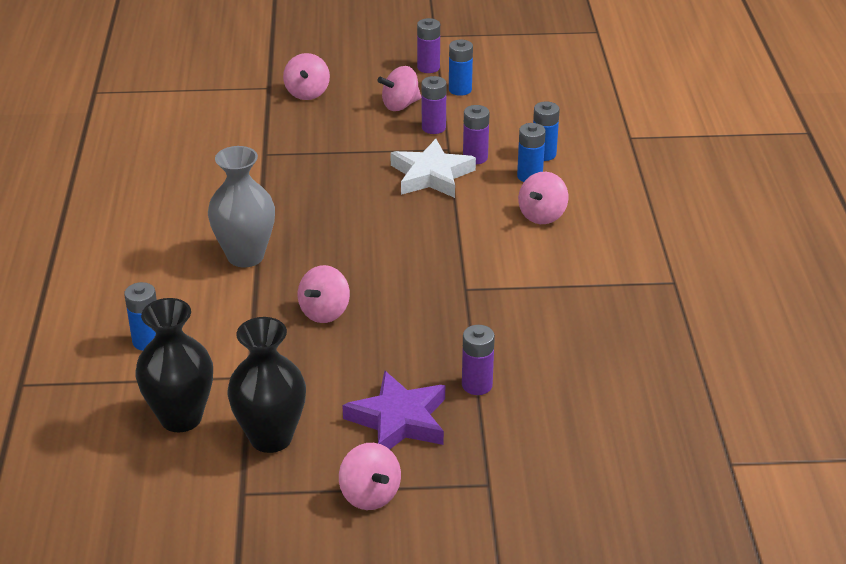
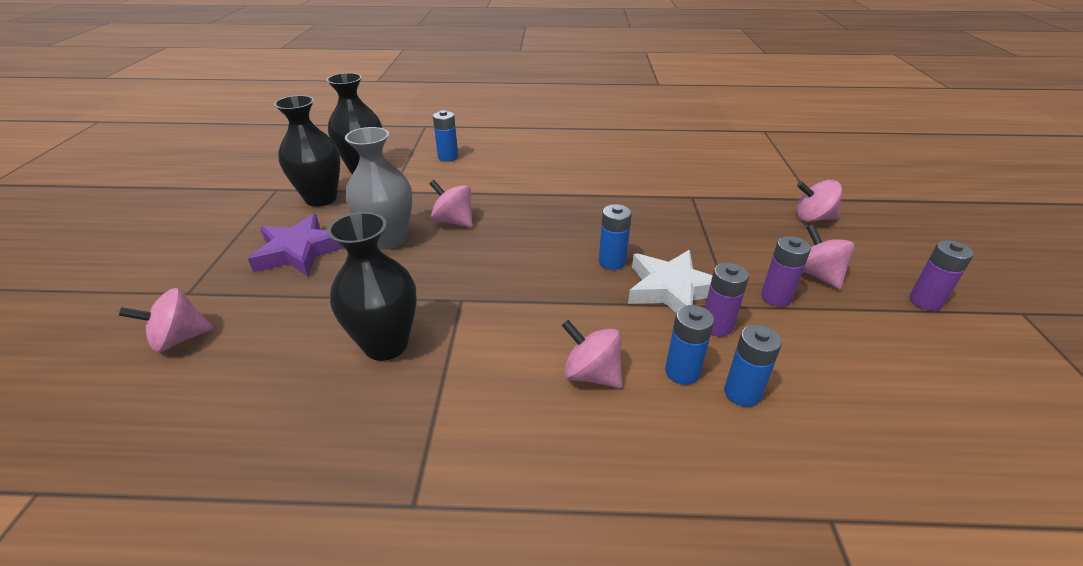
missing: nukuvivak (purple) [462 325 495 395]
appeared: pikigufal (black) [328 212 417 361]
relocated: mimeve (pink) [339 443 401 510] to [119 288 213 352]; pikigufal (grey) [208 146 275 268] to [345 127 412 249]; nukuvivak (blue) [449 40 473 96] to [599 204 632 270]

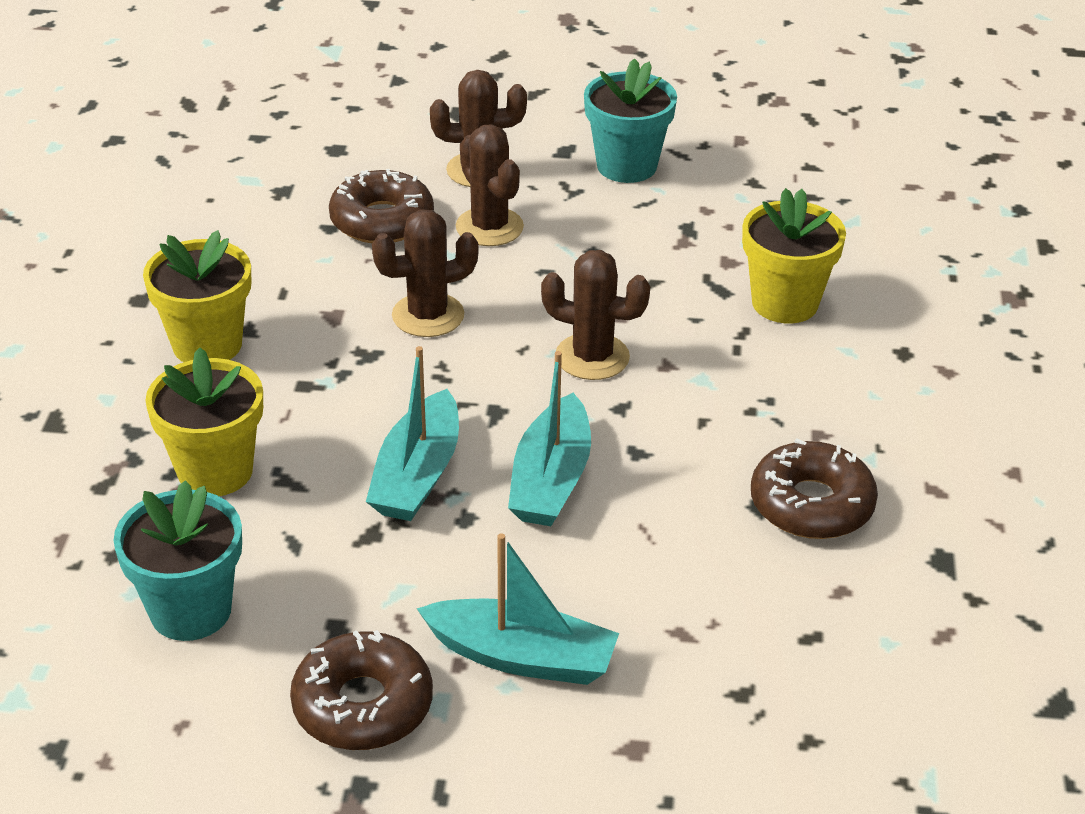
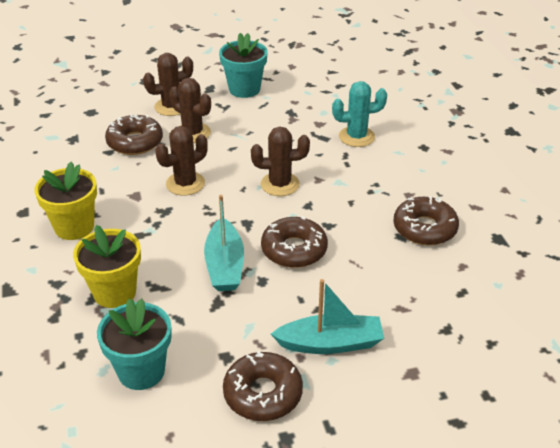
exchanged: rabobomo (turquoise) [508 351 591 526] to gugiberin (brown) [261 216 328 268]; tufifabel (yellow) [742 188 846 323] to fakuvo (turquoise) [332 81 387 147]

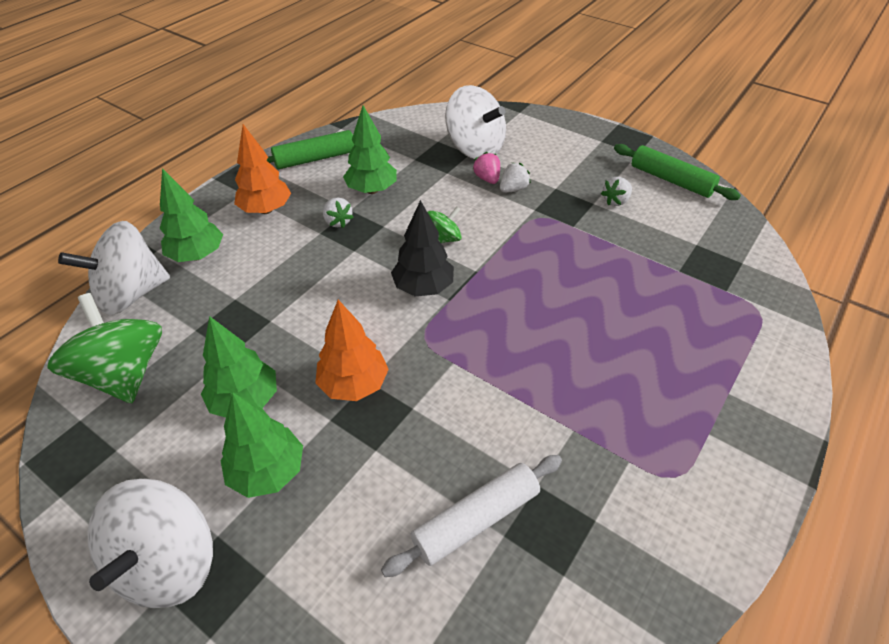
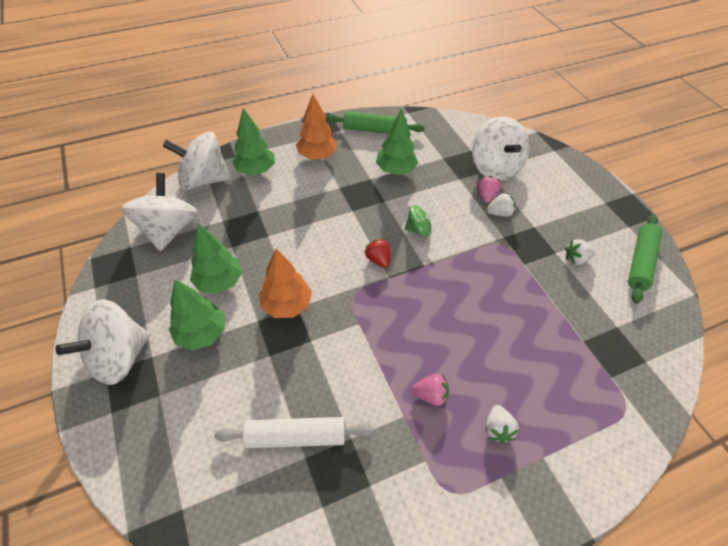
appeared: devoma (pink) [412 374 449 406]
relocated: devoma (white) [323 197 353 228] to [485 405 519 444]
exchanged: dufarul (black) [391 200 454 296] to devoma (red) [364 238 390 268]
colour: mimeve (green) [47 293 162 403] to mimeve (white) [121 173 198 251]
spun: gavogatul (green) [614 144 741 200] = [628 214 662 304] 45 degrees clockwise

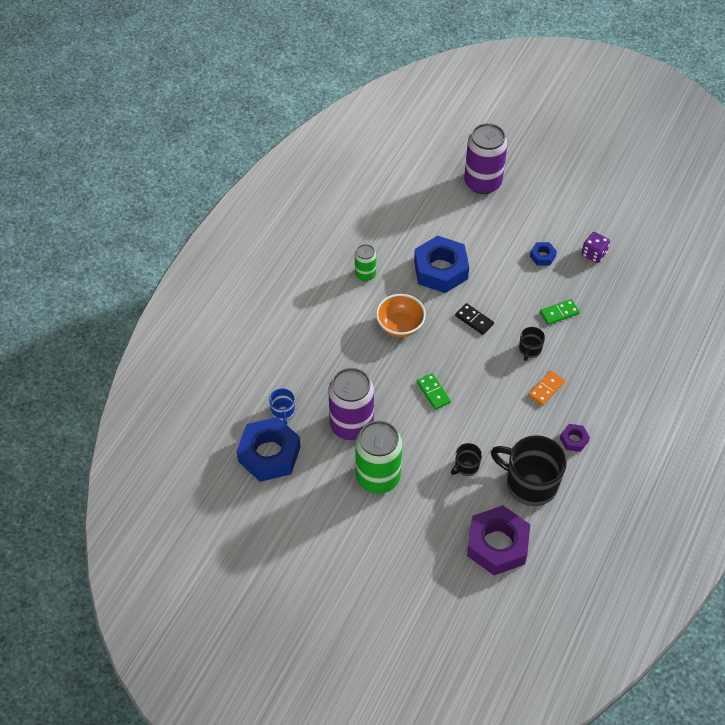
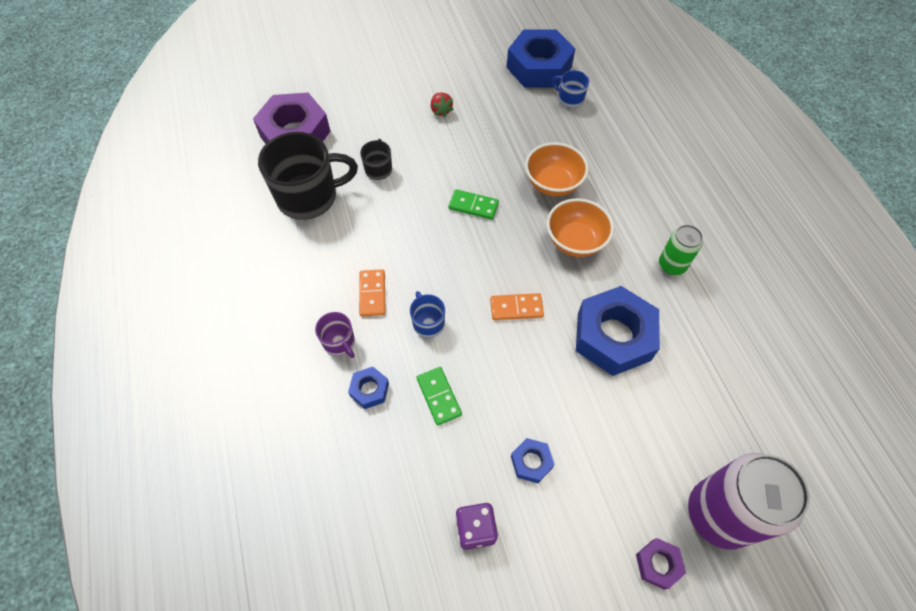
missing: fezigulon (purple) [329 368 374 440]
appeared: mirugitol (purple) [315 312 355 358]; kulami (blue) [348 367 389 409]; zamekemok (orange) [525 142 589 196]
relocated: kulami (purple) [560 424 590 452] to [636 538 686 590]
exchanged: fezigulon (green) [355 421 402 494] to devoma (red) [431 92 454 118]
colour: mirugitol (black) [519 327 545 361] to mirugitol (blue) [410 291 445 338]; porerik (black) [455 303 494 335] to porerik (orange) [490 293 544 320]
spun: porerik (green) [540 299 580 325] = [417 367 462 425] 45 degrees counterclockwise

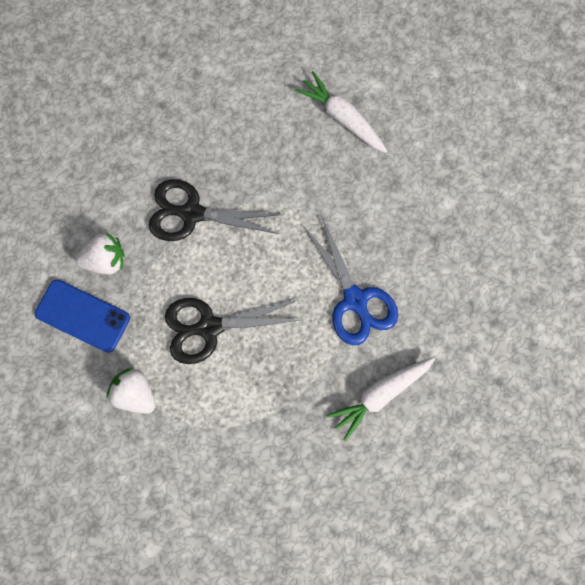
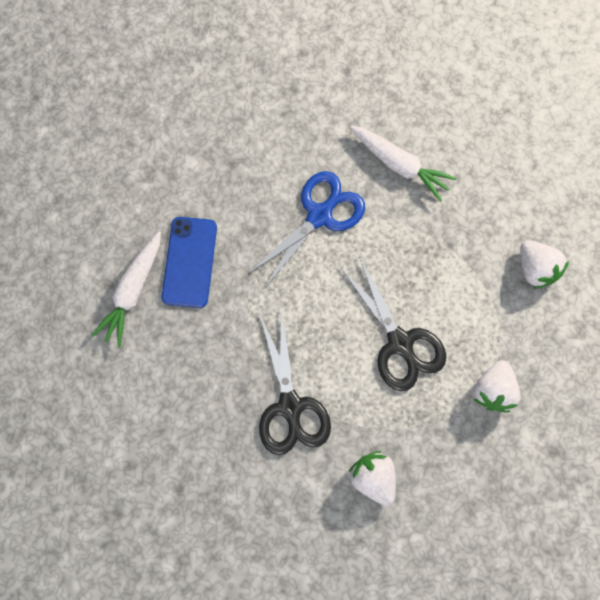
appeared: devoma (white) [520 240 569 289]
relocated: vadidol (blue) [35 279 130 353] to [162 217 217 308]

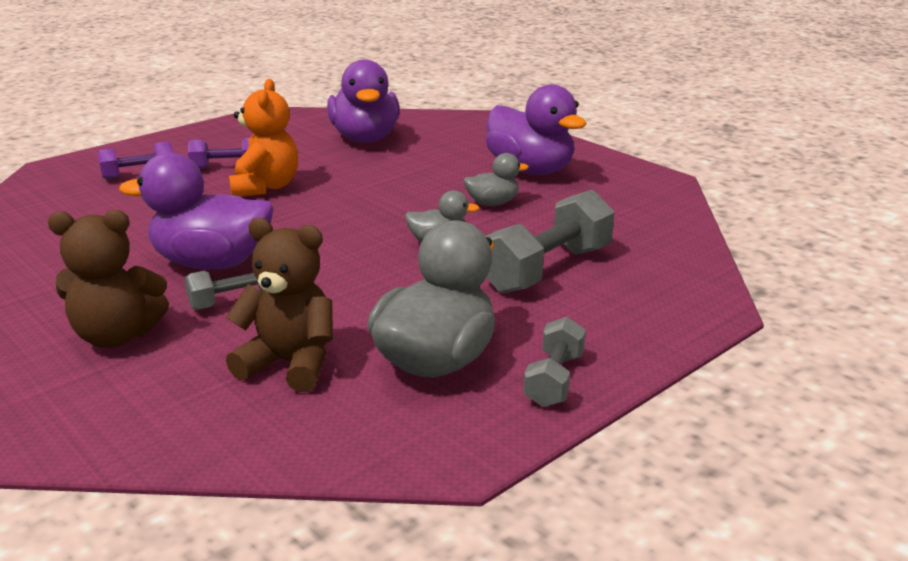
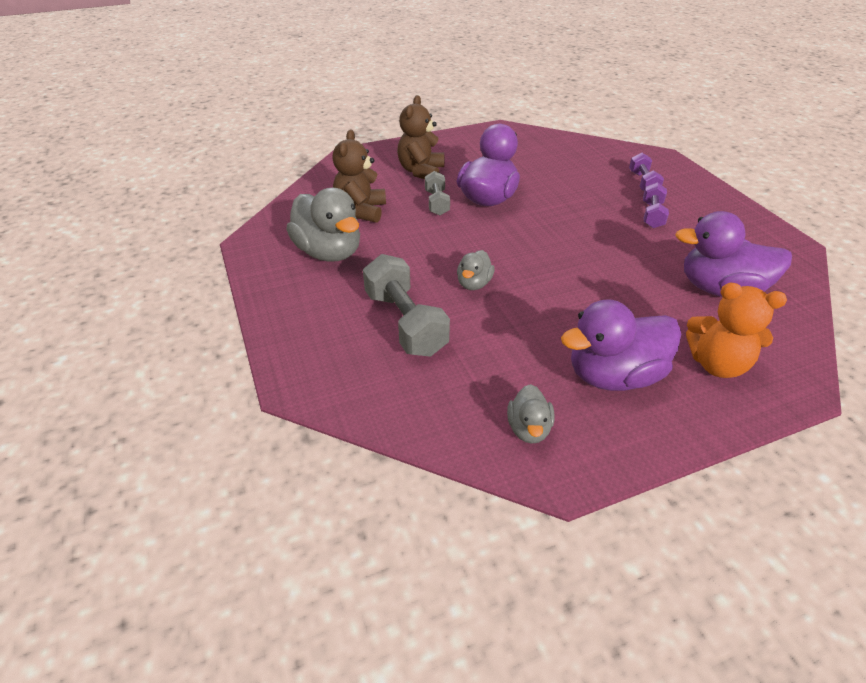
missing: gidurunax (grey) [524 317 586 407]
relocated: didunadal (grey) [463 153 529 206] to [507 384 554 444]; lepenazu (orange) [229 79 298 197] to [686 283 787 378]
spun: lepenazu (brown) [226 218 333 392] = [332 129 386 223] 150 degrees clockwise

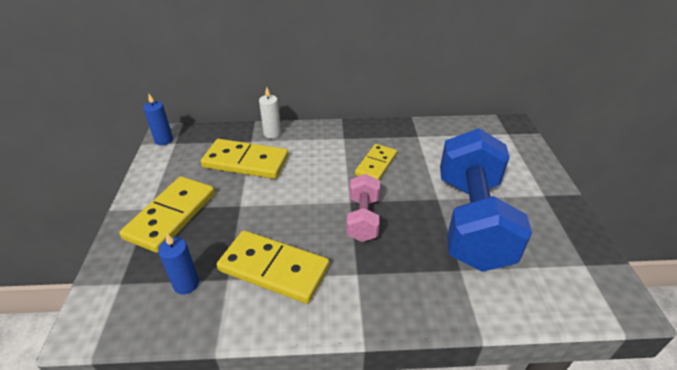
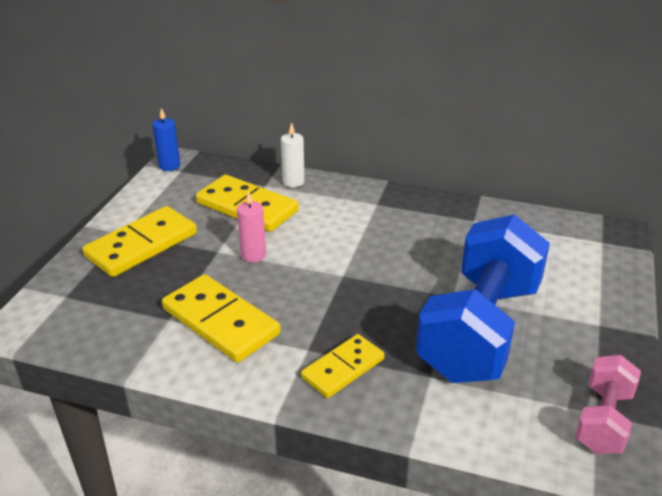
missing: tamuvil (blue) [158 234 199 294]
appeared: tamuvil (pink) [237 191 266 262]
relocated: porerik (yellow) [355 144 397 180] to [301 334 385 398]; gidurunax (pink) [347 174 380 242] to [575 355 641 454]

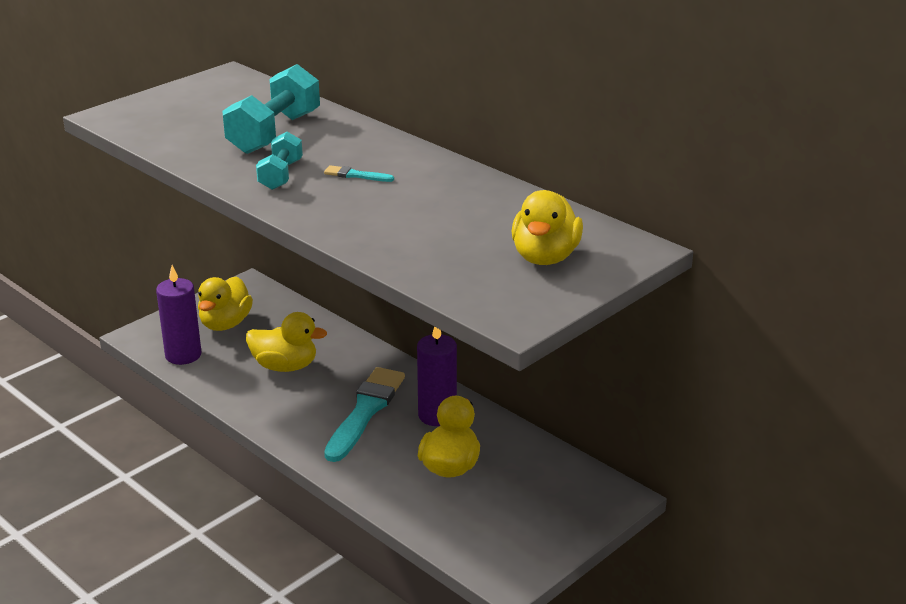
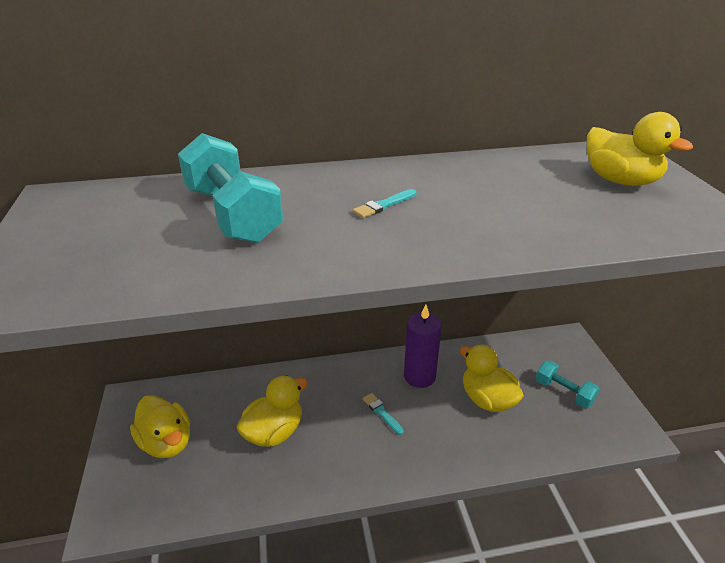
missing: tamuvil (purple) [156 265 202 365]
relocated: gidurunax (turquoise) [256 132 303 190] to [536 361 600 408]
size: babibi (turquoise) [324 367 405 462] = [363 393 404 435] x0.42

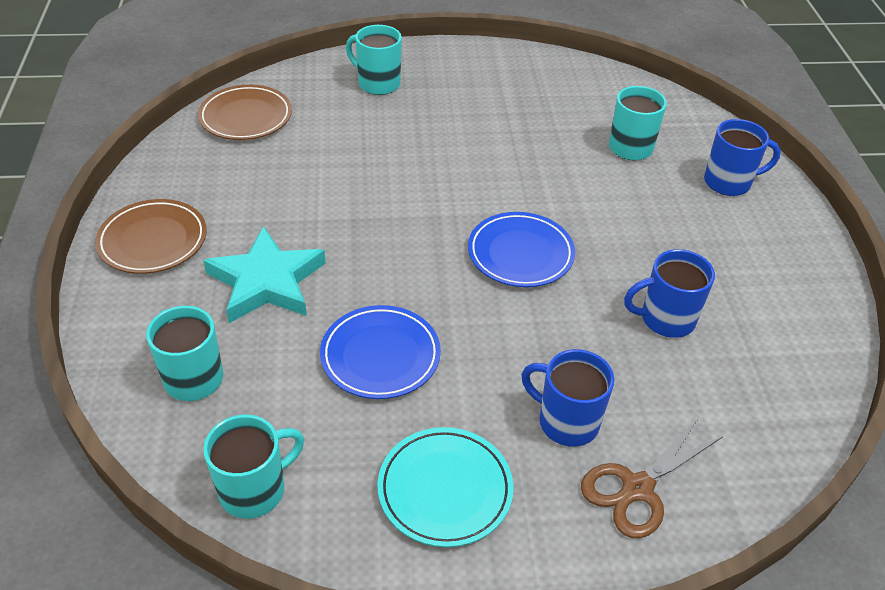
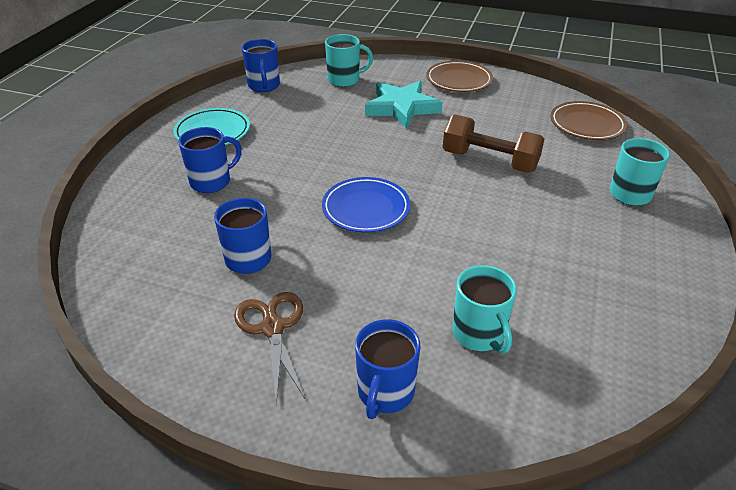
missing: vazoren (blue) [320 305 441 399]
appeared: gidurunax (brown) [443 115 544 173]
relocated: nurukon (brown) [581 419 723 538] to [234 292 305 405]
colour: mirugitol (turquoise) [203 414 304 519] to mirugitol (blue) [242 39 280 92]

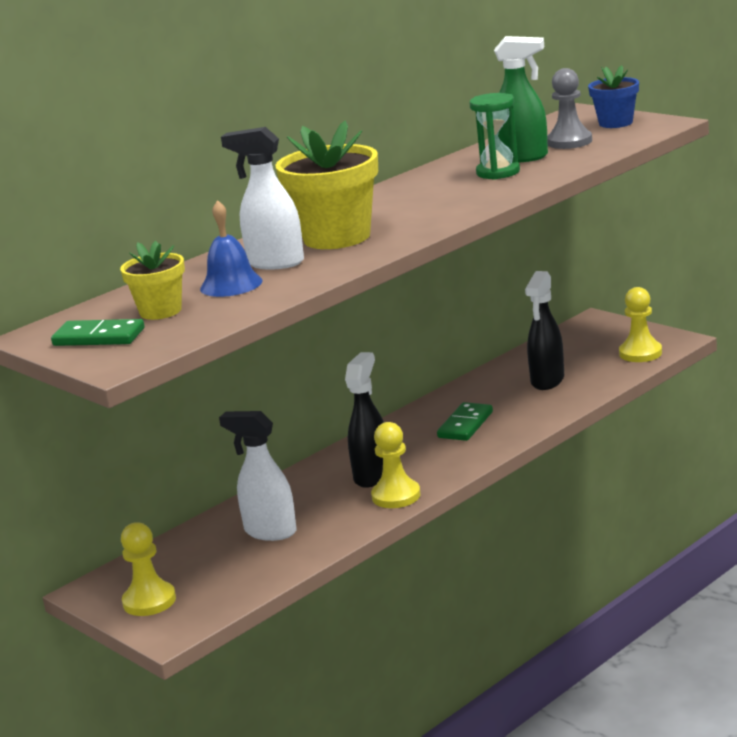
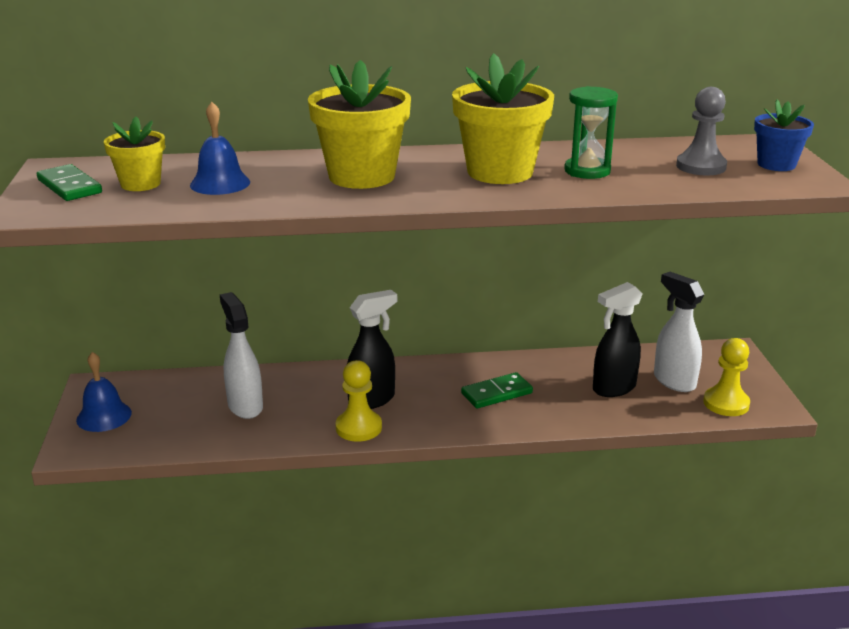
missing: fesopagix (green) [494 36 548 162]
appeared: tufifabel (yellow) [452 53 554 184]
relocated: fesopagix (white) [221 127 304 270] to [654 272 704 392]
exchanged: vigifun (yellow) [121 522 176 616] to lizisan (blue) [76 352 132 432]

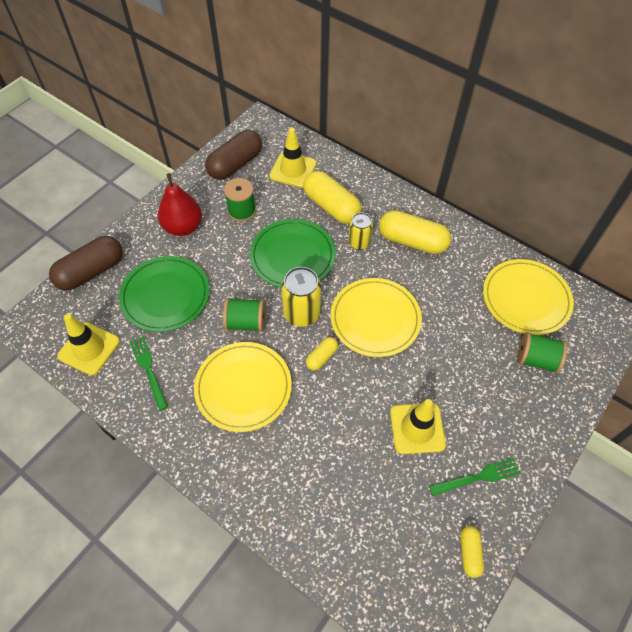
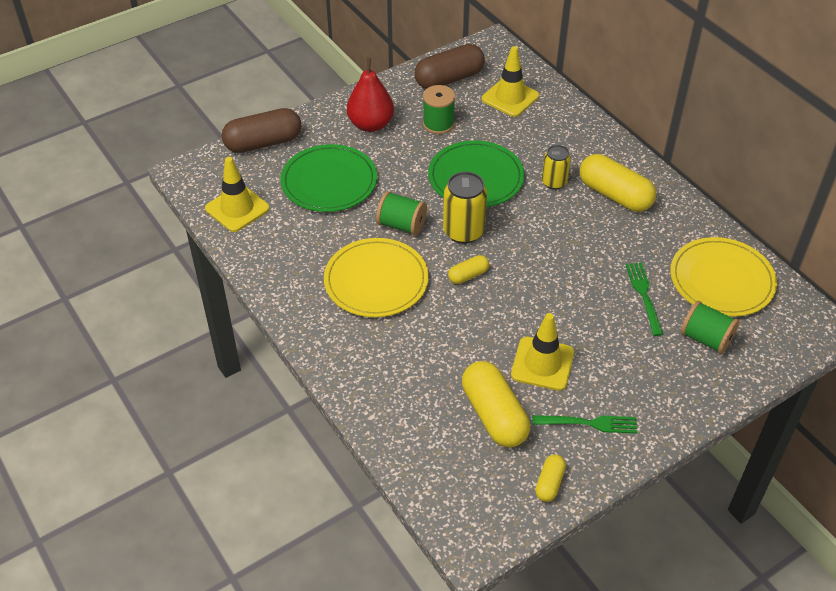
missing: vazoren (yellow) [331 278 422 357]
relocated: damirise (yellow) [303 171 362 224] to [462 361 530 448]; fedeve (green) [130 336 168 411] to [626 262 663 336]

